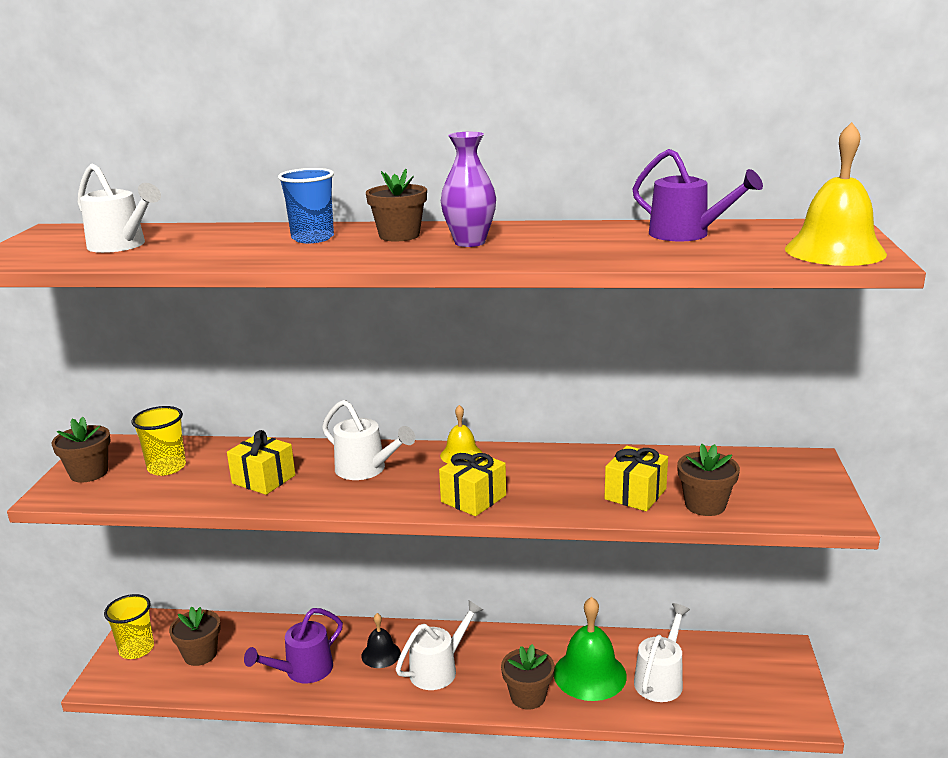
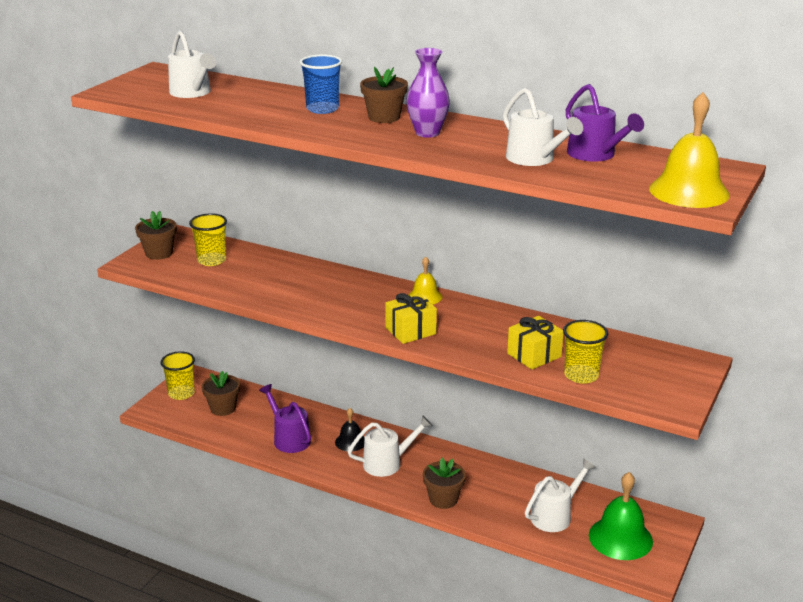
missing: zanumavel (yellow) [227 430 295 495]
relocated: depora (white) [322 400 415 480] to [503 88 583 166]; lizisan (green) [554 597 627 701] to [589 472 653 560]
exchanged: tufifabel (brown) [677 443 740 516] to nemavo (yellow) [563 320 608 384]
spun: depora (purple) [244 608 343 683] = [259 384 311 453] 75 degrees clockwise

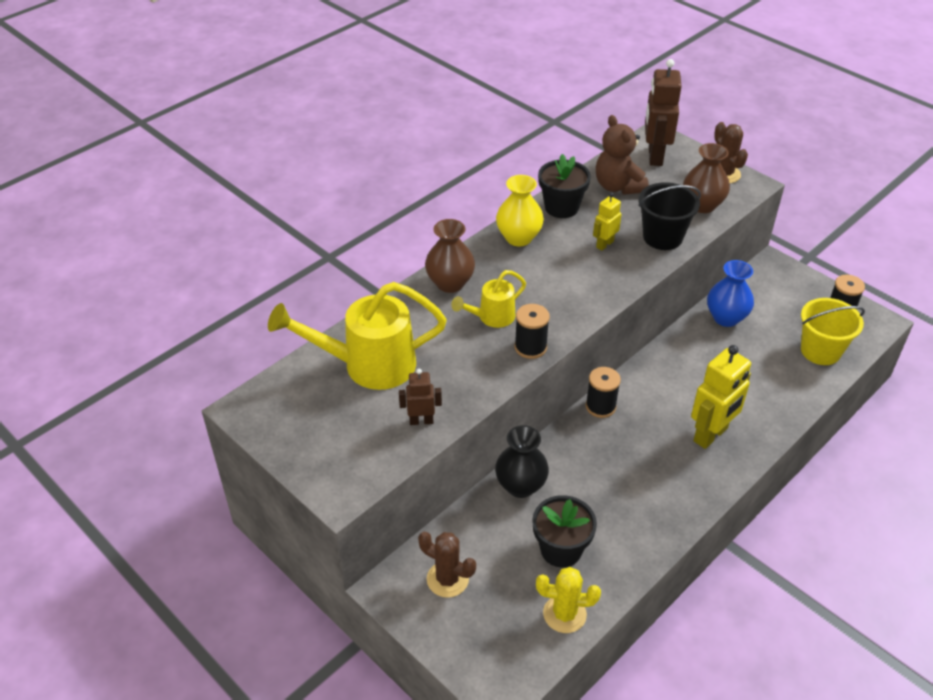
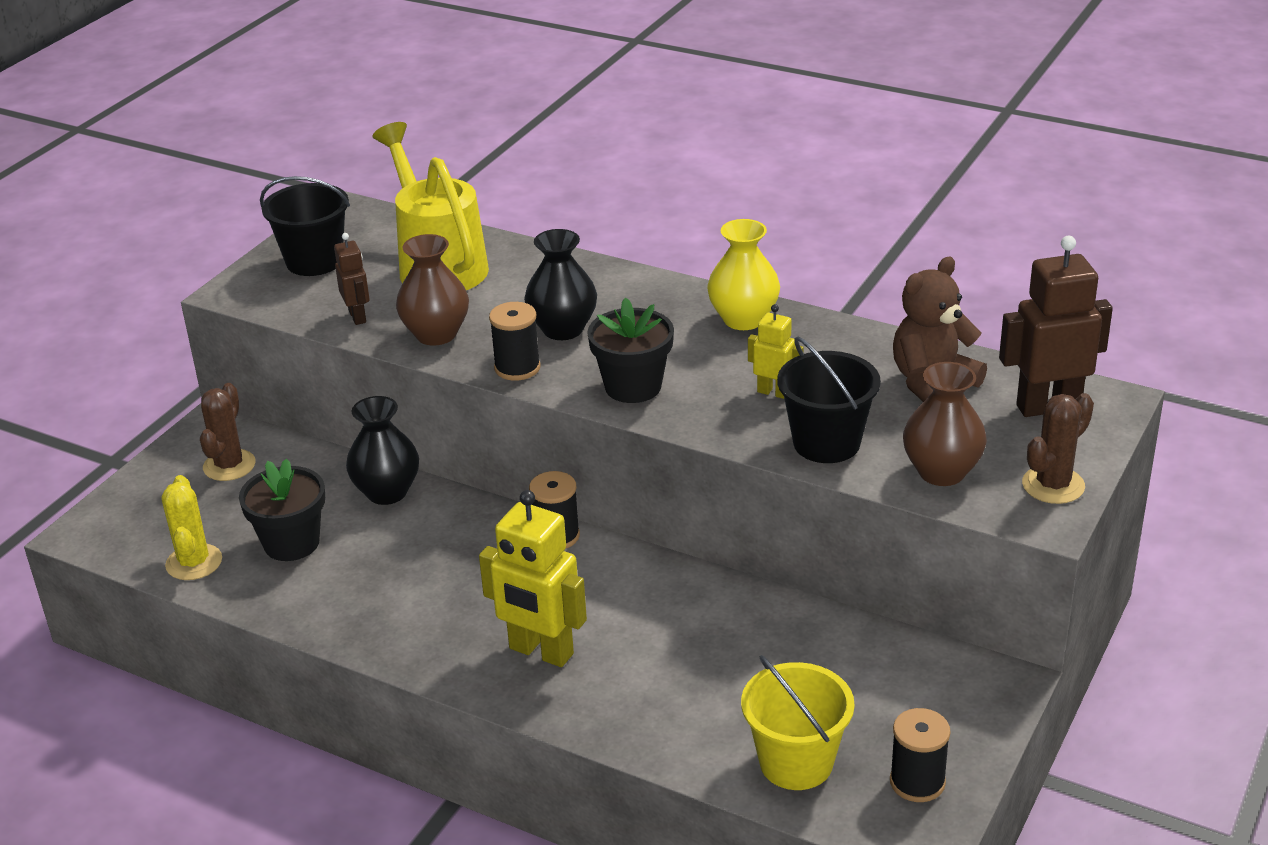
missing: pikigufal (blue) [707 260 754 327]
appeared: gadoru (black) [260 176 350 276]
relocated: pikigufal (brown) [425 219 475 293] to [396 234 469 346]; tufifabel (black) [538 154 591 218] to [587 297 674 403]
exchanged: depora (yellow) [451 270 526 328] to pikigufal (black) [524 229 597 340]

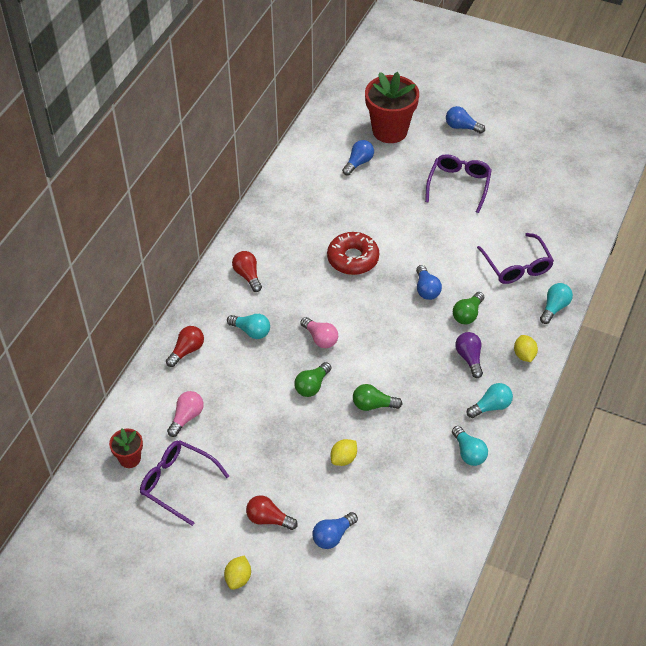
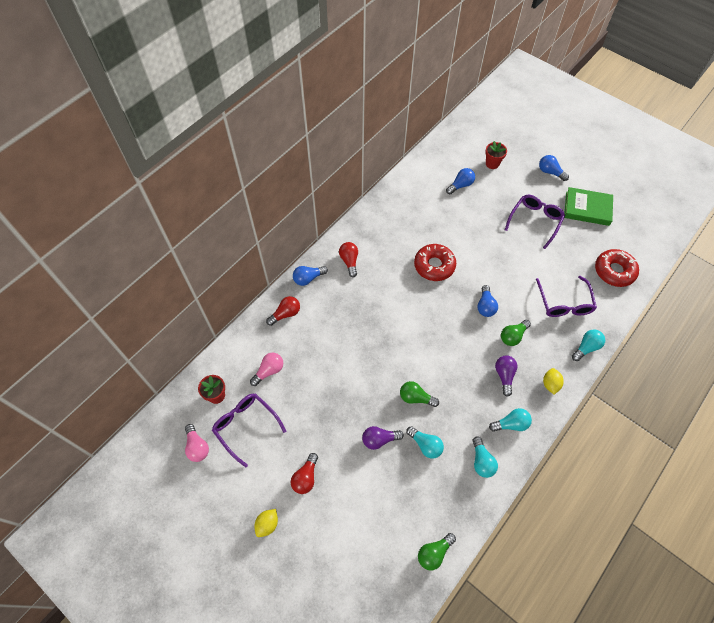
appeared: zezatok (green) [564 187 613 226]; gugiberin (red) [595 249 639 287]
relocated: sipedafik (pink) [300 317 338 348] to [185 424 209 462]; sipedafik (blue) [312 512 358 549] to [293 266 328 286]; sipedafik (turquoise) [227 314 270 339] to [406 426 444 459]; sipedafik (green) [294 362 331 397] to [418 533 456 570]
exchanged: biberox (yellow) [331 439 357 466] to sipedafik (purple) [362 426 404 450]
spun: sipedafik (red) [246 495 298 530] = [291 453 318 494] 105 degrees counterclockwise
size: tufifabel (red) [365 72 419 143] = [485 141 507 169] x0.49

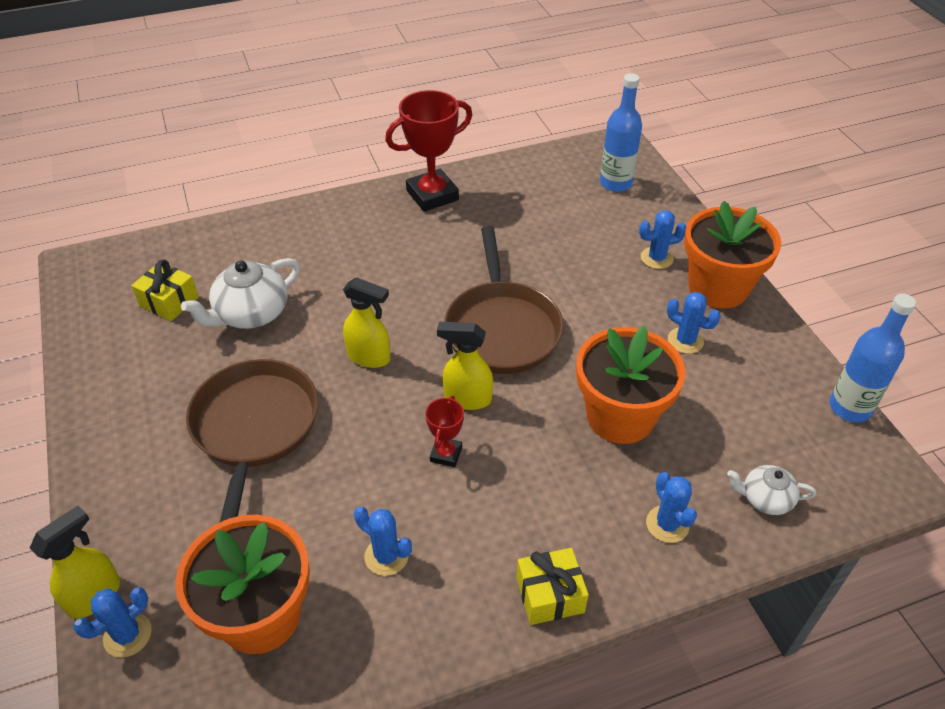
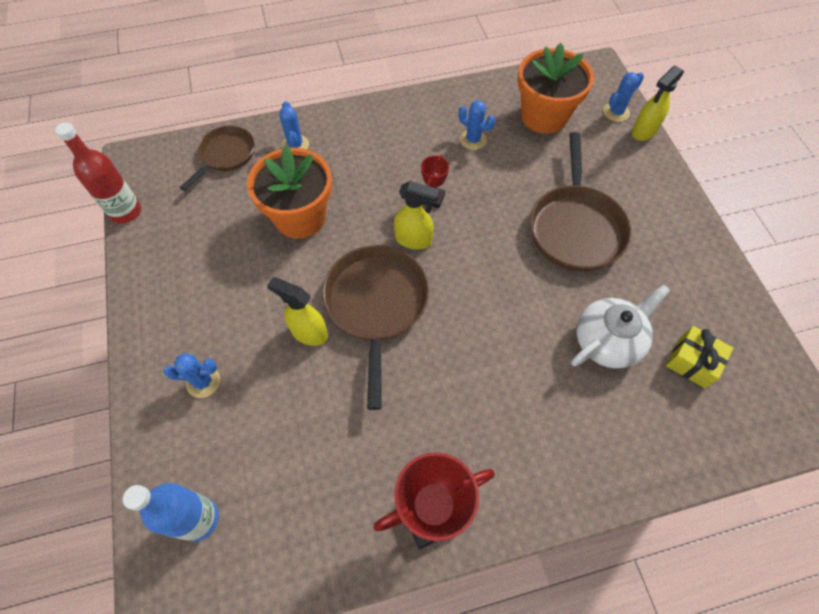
missing: zanumavel (yellow) [516 548 589 625]; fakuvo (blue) [667 292 721 354]; tufifabel (orange) [684 201 781 309]
relocated: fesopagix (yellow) [343 277 390 368] to [267 277 328 346]
exchanged: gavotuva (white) [727 465 816 515] to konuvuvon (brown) [180 126 254 191]
colour: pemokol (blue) [829 294 916 422] to pemokol (red) [55 122 141 224]

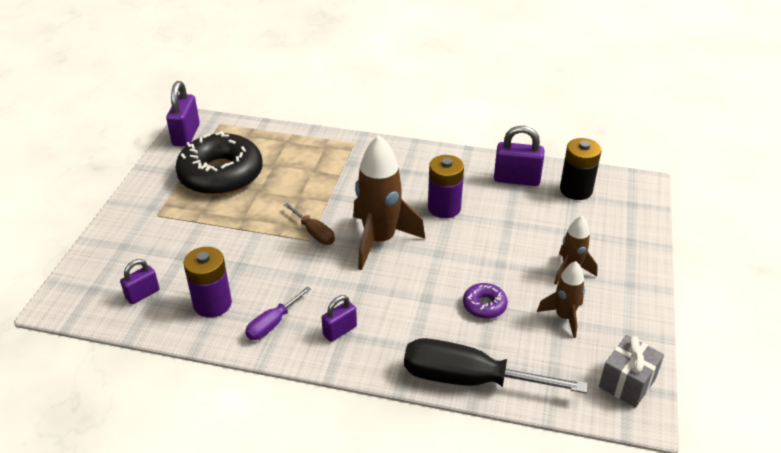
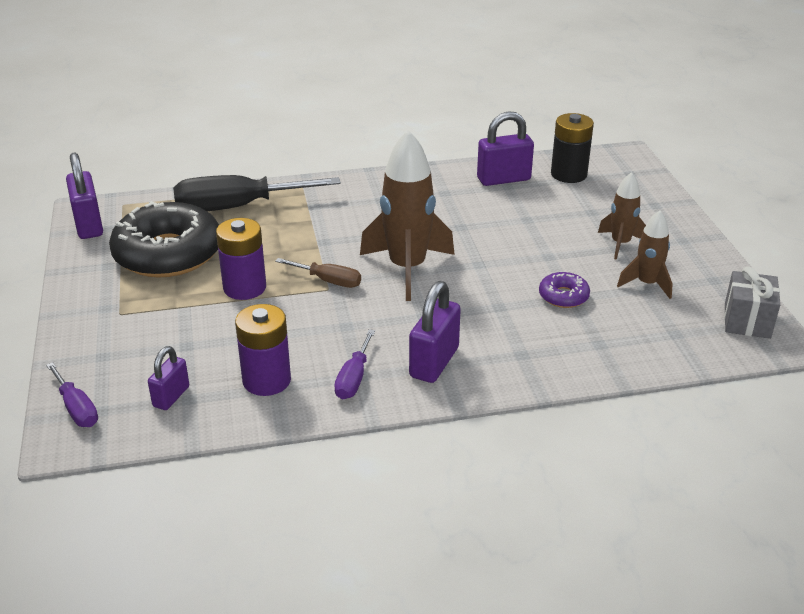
appeared: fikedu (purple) [46 362 98 427]
relocated: fikedu (black) [404 338 588 393] to [173 175 341 211]; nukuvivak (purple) [428 155 464 218] to [216 218 266 300]
size: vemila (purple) [322 295 357 342] = [409 281 461 383] x1.62

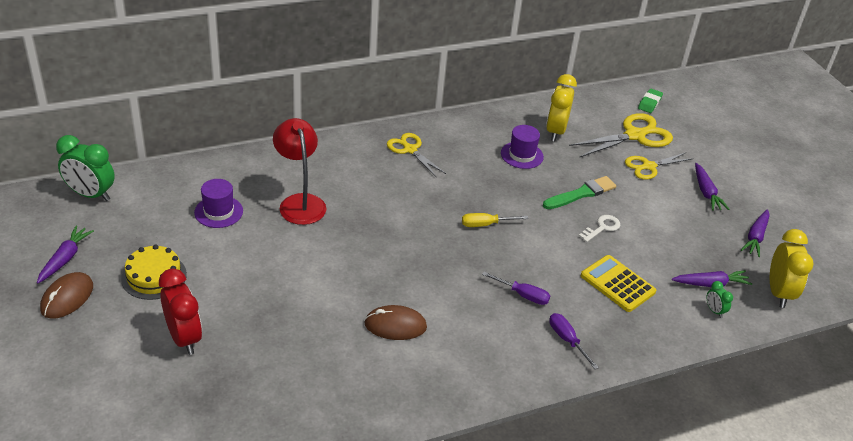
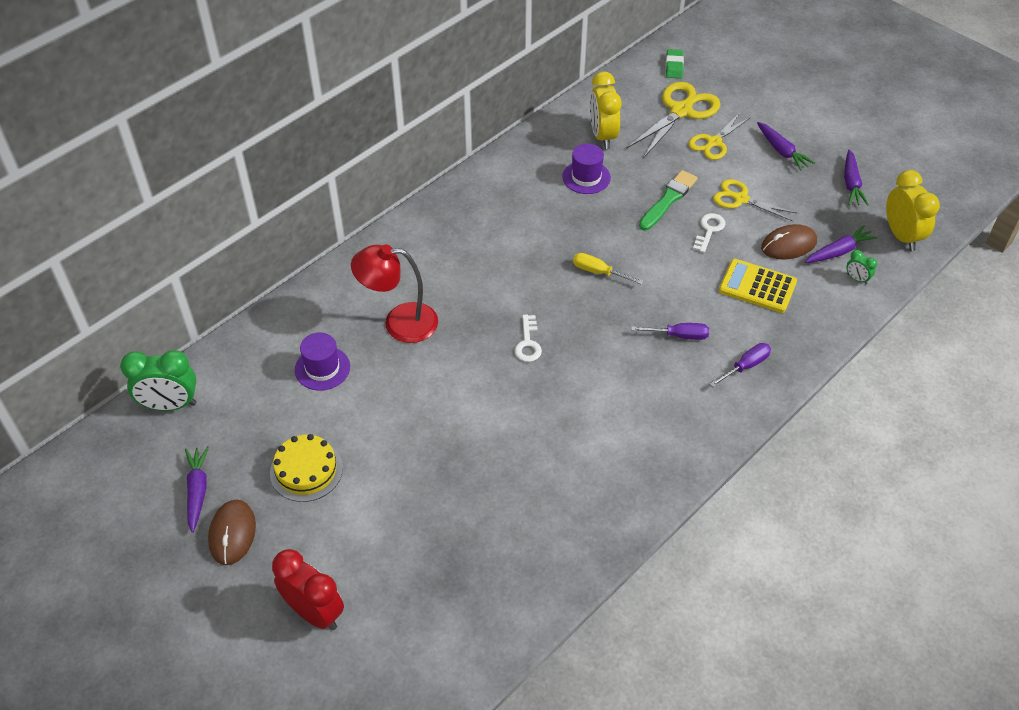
appeared: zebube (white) [514 315 542 362]
relocated: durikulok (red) [159 268 202 355] to [272 549 344 630]; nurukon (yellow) [387 133 446 177] to [713 179 796 221]; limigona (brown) [364 305 427 340] to [761 224 817 260]
spun: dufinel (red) [273 118 326 225] = [351 245 438 343] 45 degrees counterclockwise; fikedu (yellow) [462 213 528 227] = [573 253 643 285] 60 degrees clockwise; fikedu (purple) [549 313 599 369] = [710 343 771 387] 105 degrees clockwise

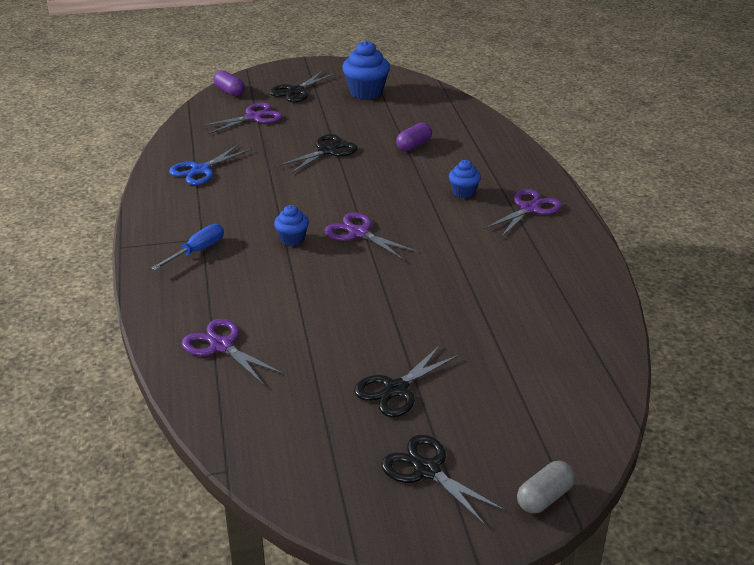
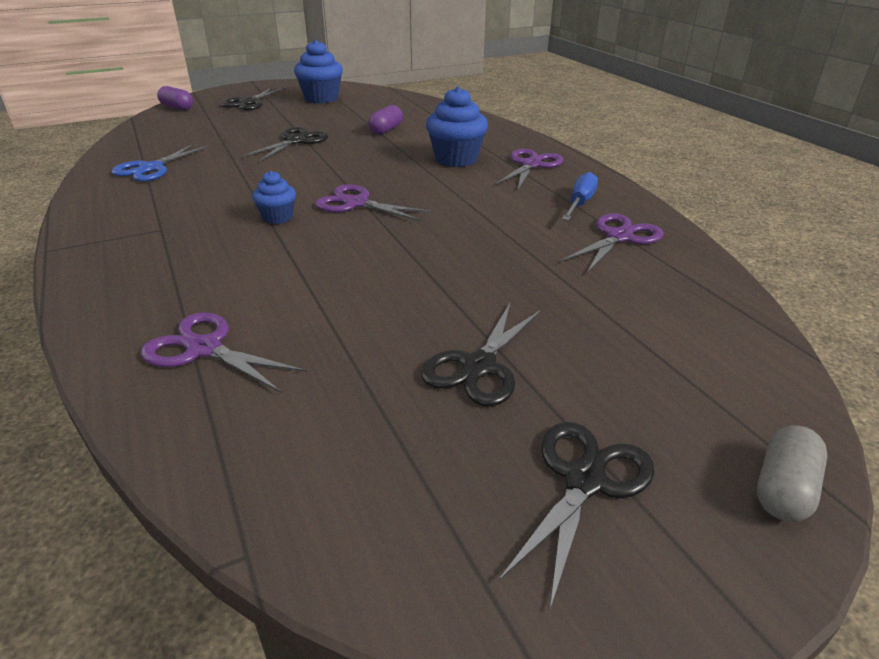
relocated: nurukon (purple) [200 103 283 134] to [561 213 664 273]; fikedu (blue) [151 224 224 270] to [562 172 598 221]
spun: nurukon (black) [381 435 505 526] = [498 422 654 609] 90 degrees clockwise
size: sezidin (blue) [449 160 481 198] = [426 86 488 167] x1.74

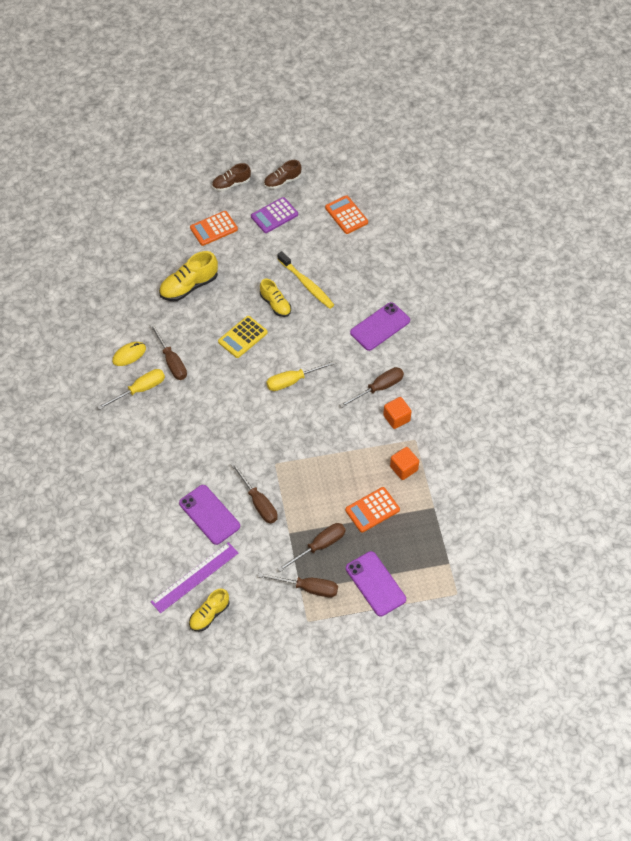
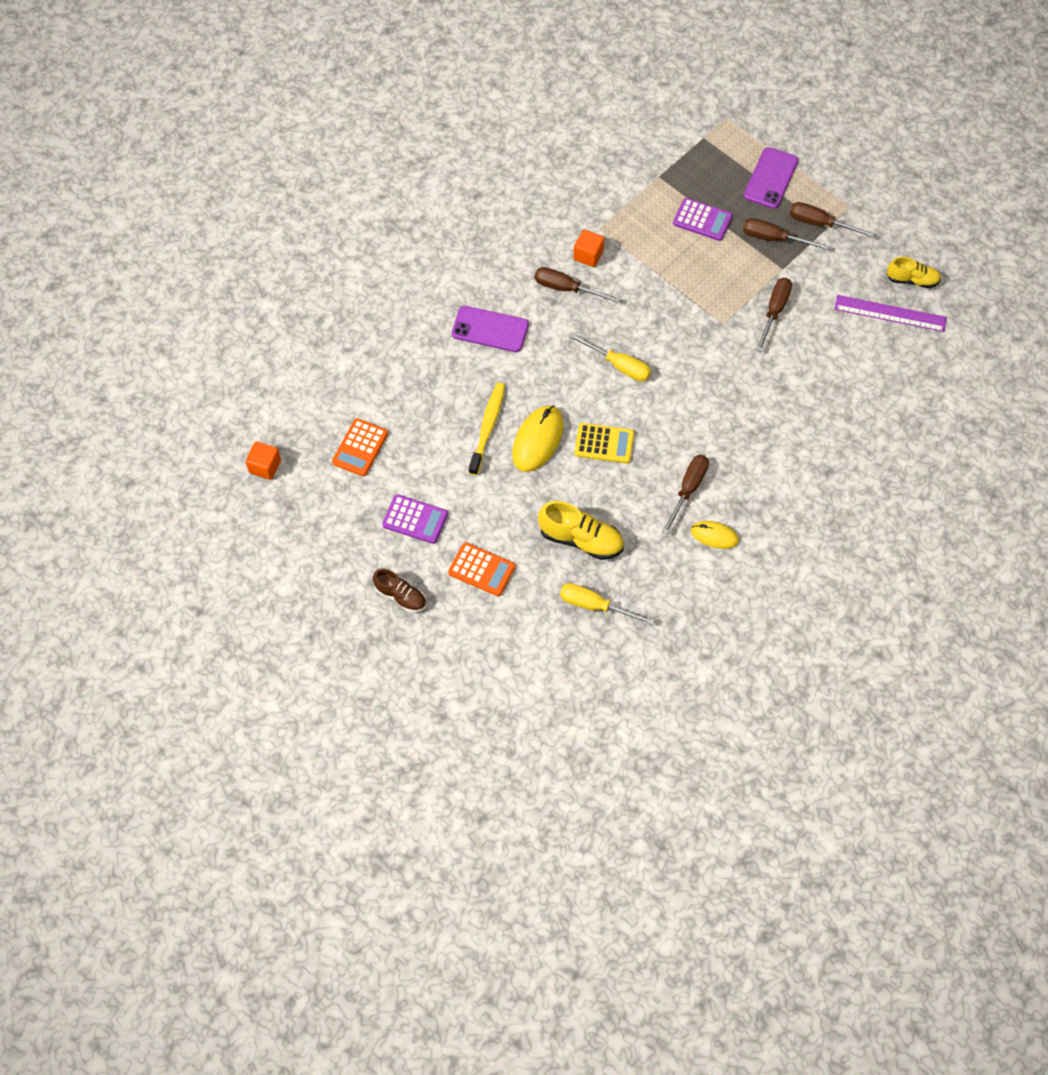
missing: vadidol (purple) [179 485 240 545]; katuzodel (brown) [264 160 301 189]
relocated: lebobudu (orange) [390 447 419 480] to [245 441 281 480]; fikedu (yellow) [97 369 165 410] to [560 583 655 625]
exchanged: katuzodel (yellow) [260 279 291 317] to limigona (yellow) [512 405 563 472]
colour: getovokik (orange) [345 487 400 533] to getovokik (purple) [673 198 733 241]
spun: fikedu (brown) [258 572 338 598] = [790 202 875 238] 45 degrees counterclockwise

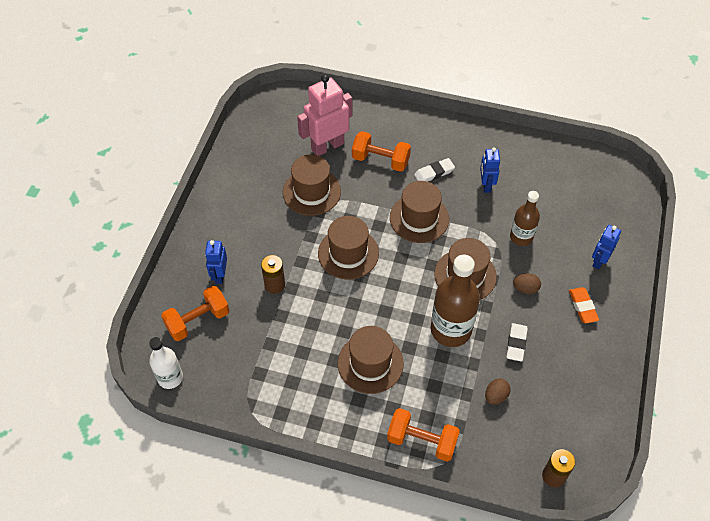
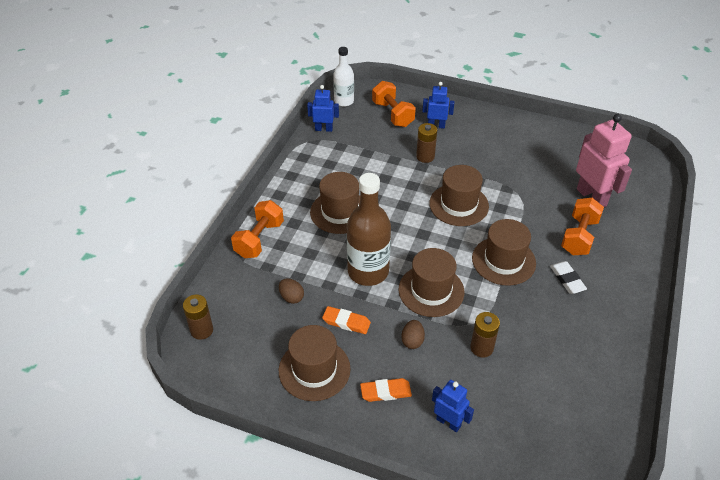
relocated: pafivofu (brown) [283 154 341 216] to [279 325 351 401]; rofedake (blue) [480 147 500 193] to [307 85 339 132]
exchanged: pemokol (brown) [510 191 540 246] to nukuvivak (brown) [470 312 500 358]
colour: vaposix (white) [506 323 528 362] to vaposix (orange) [322 306 371 334]

